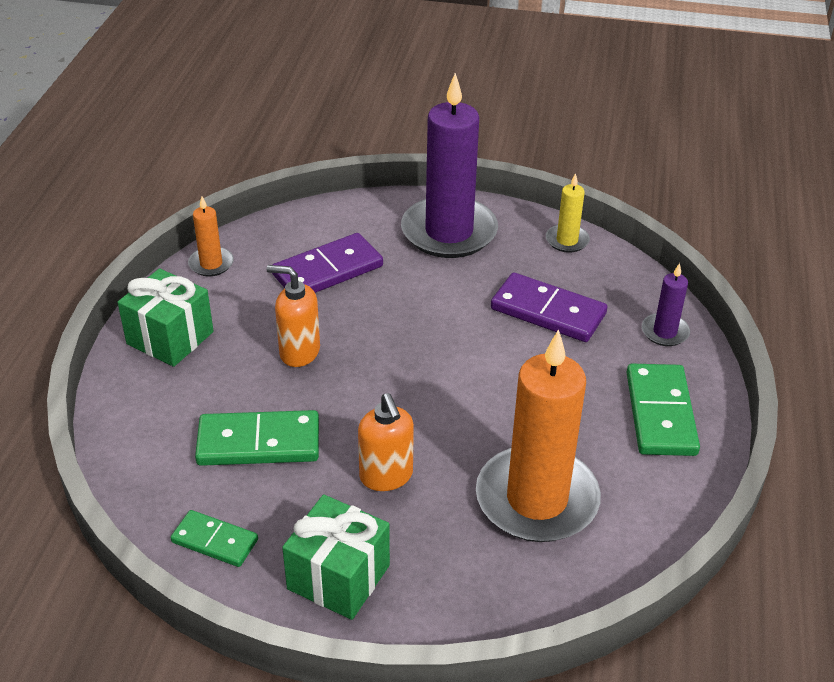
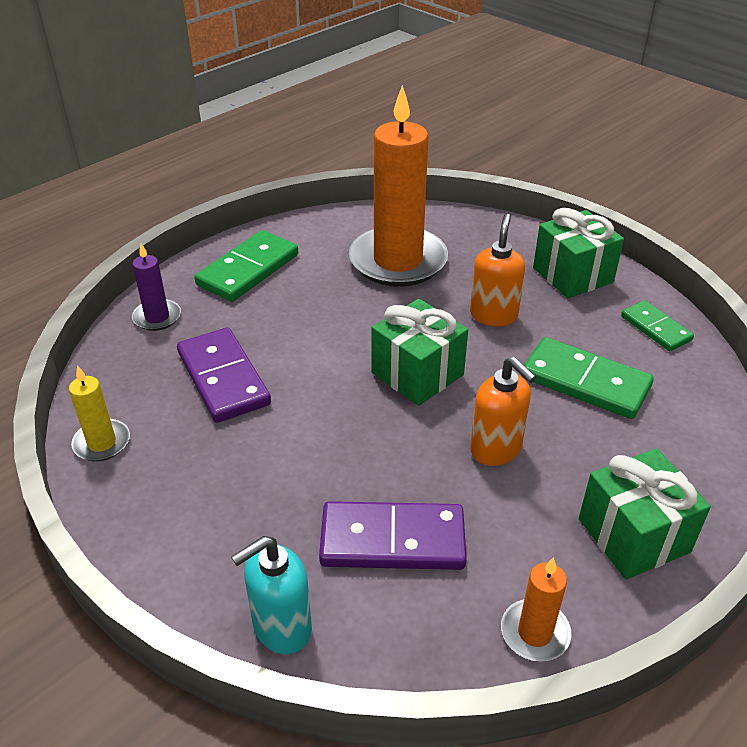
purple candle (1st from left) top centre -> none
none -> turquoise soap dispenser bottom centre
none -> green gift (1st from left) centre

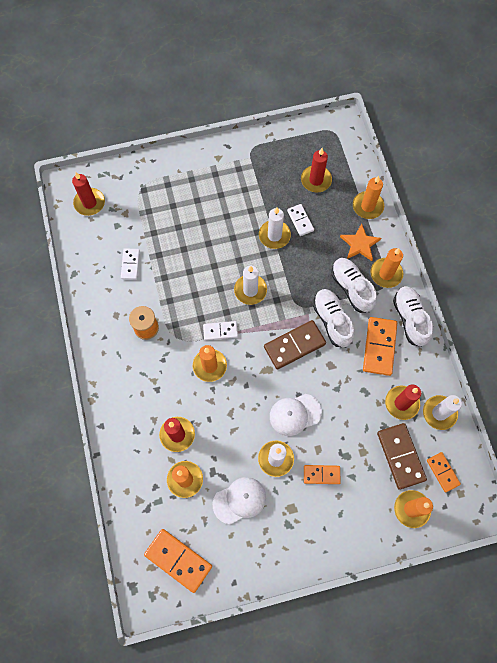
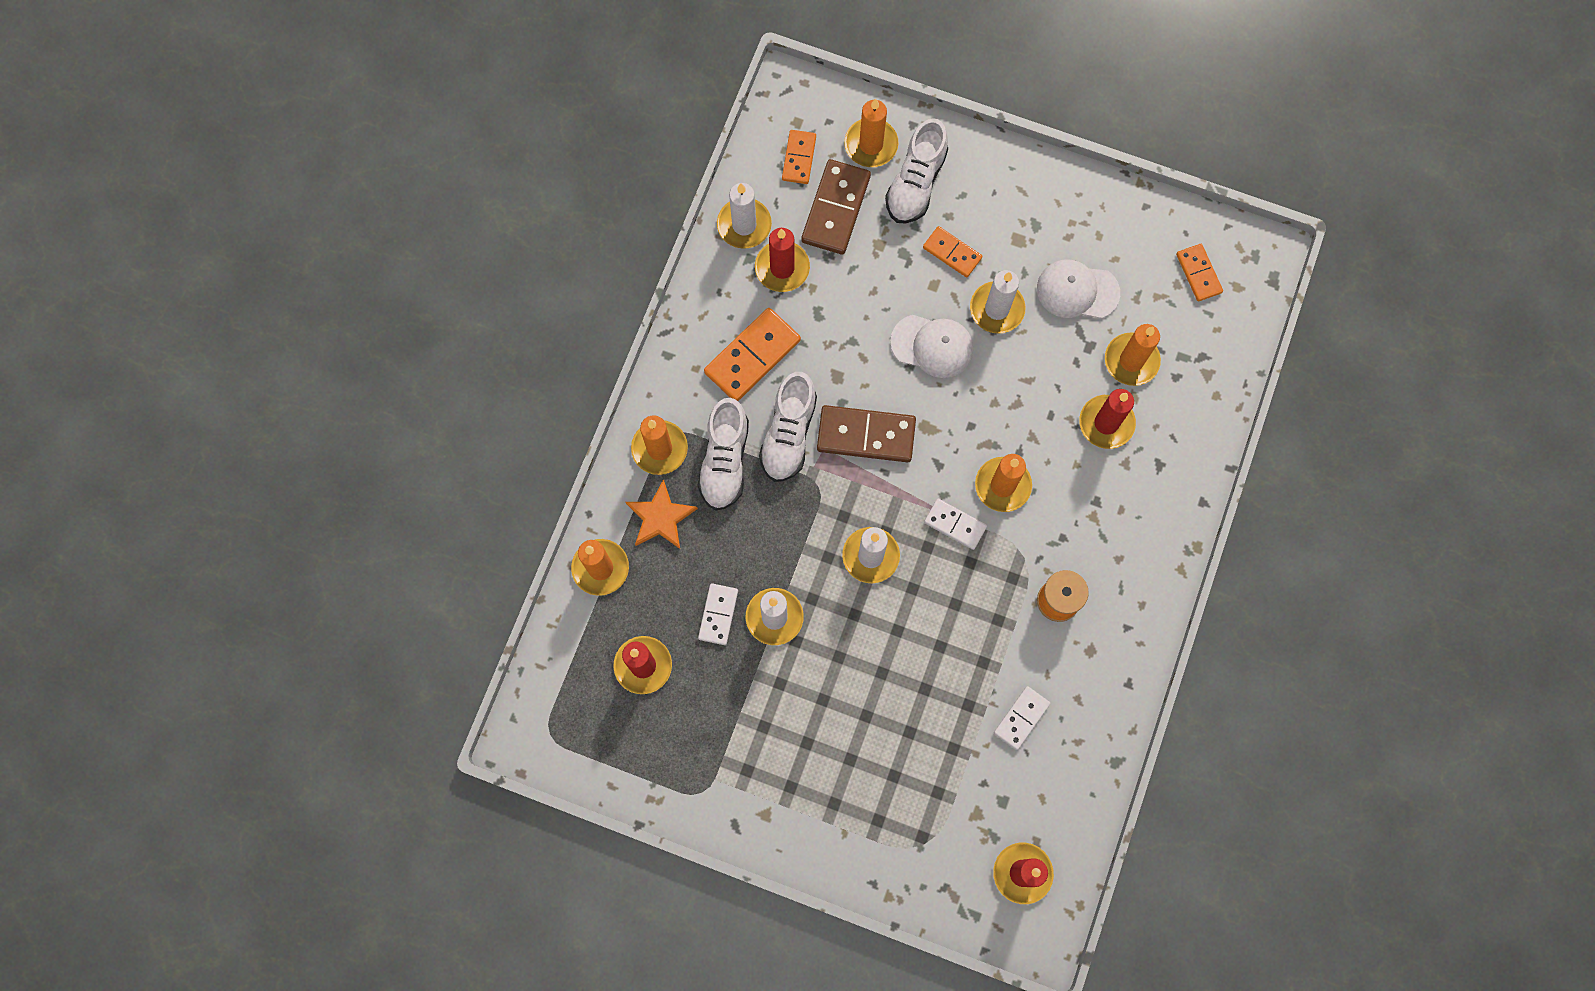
orange domino (1st from left in the first image) bottom centre -> orange domino (4th from left) top right, x0.60
white shoe (3rd from left) middle right -> white shoe (3rd from left) top centre, moved

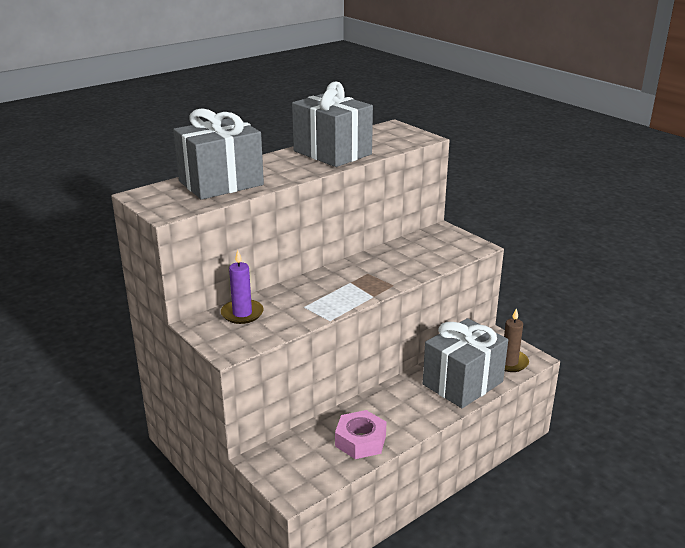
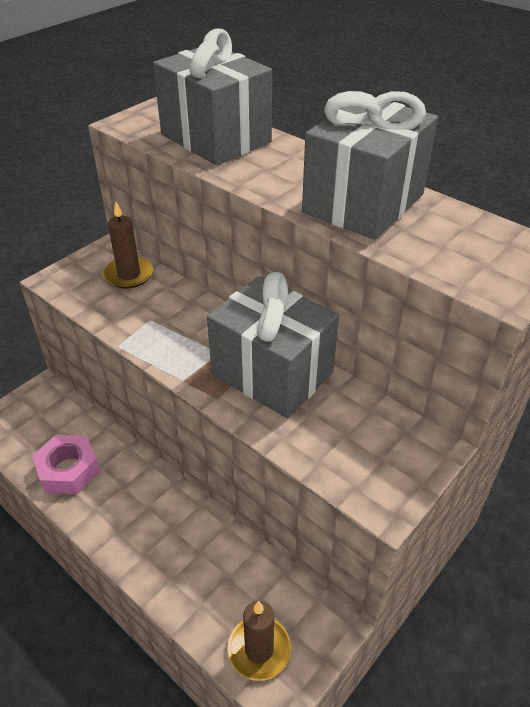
purple candle centre -> brown candle (1st from left) middle left
grey gift (3rd from left in the first image) middle right -> grey gift (2nd from left) centre, moved

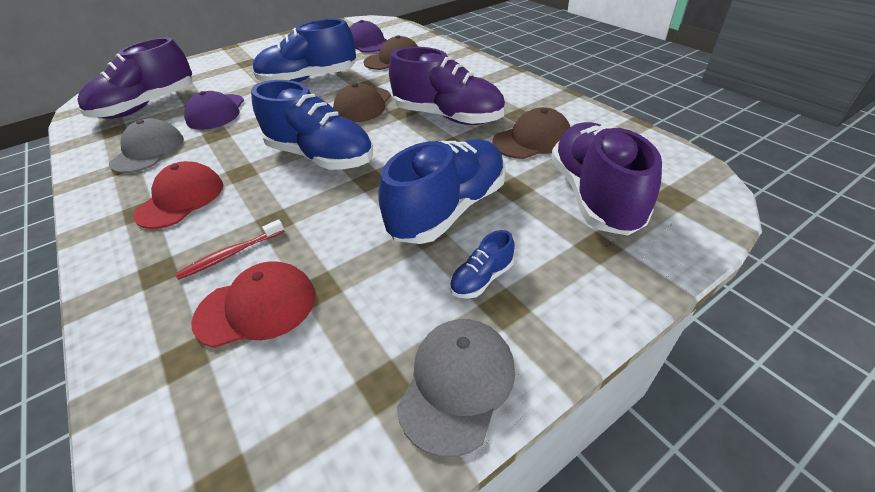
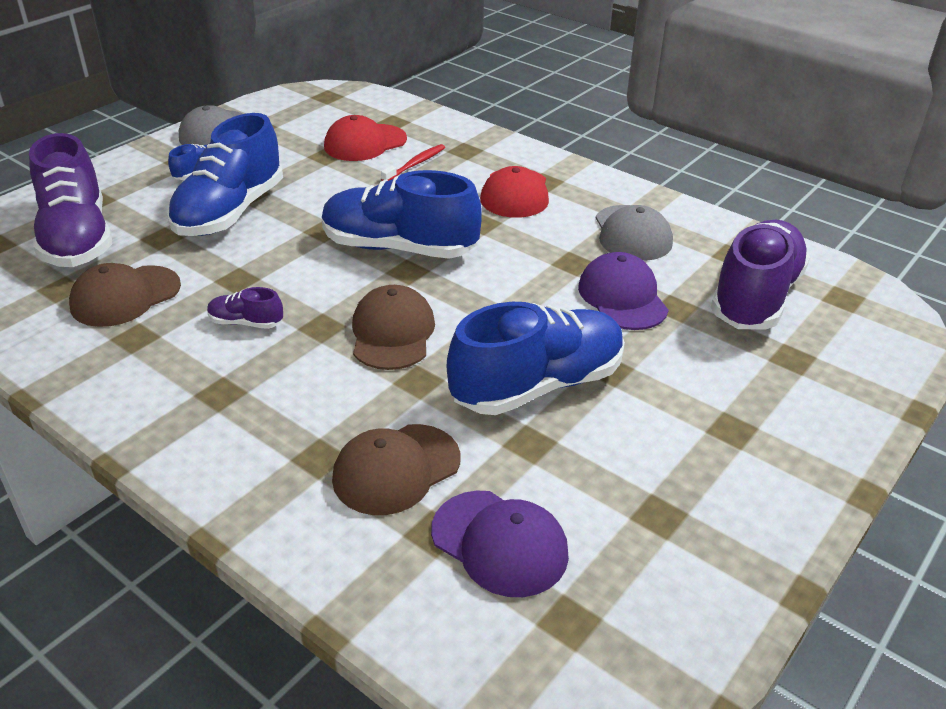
purple shoe (2nd from left) top centre -> purple shoe (2nd from left) middle left, x0.43

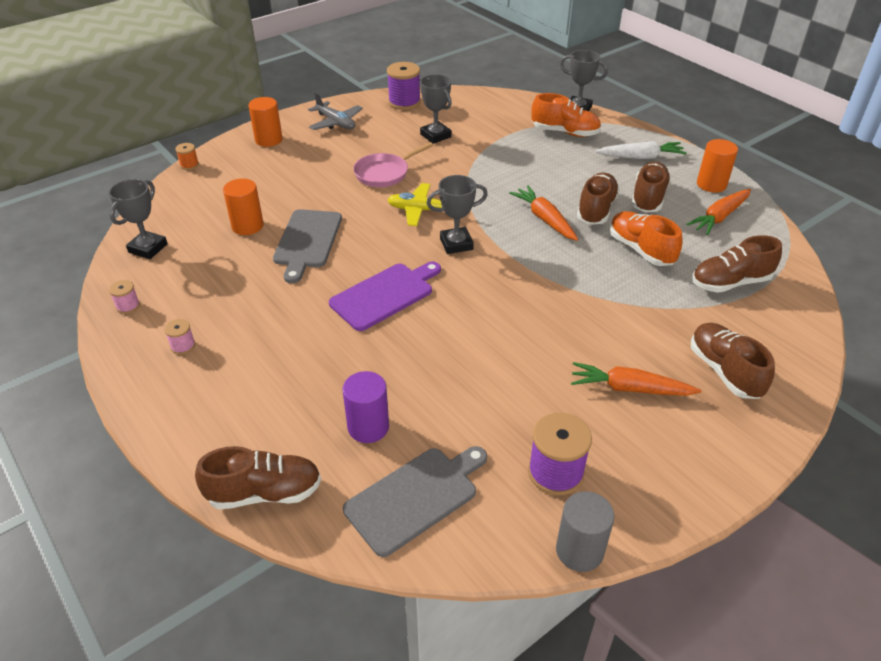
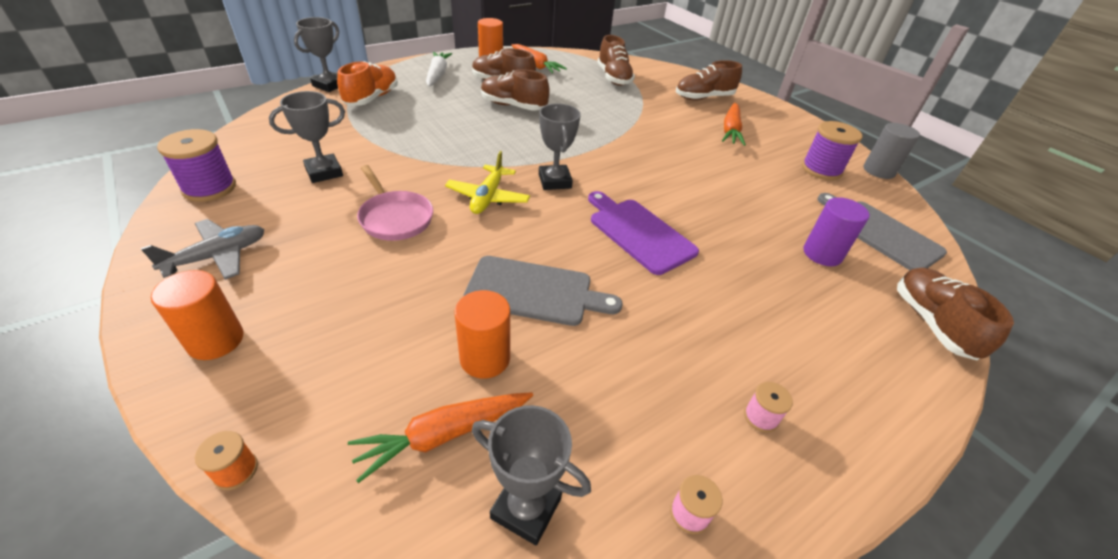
orange carrot (1st from left) top centre -> orange carrot (1st from left) bottom centre, moved
orange shoe (2nd from left) middle right -> none

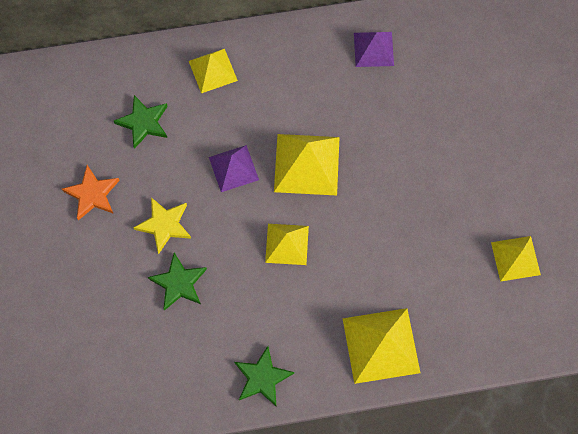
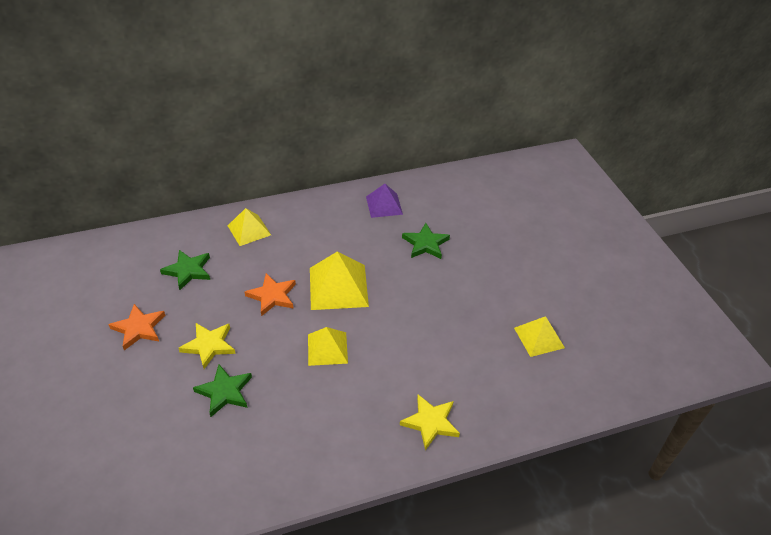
purple pyramid (1st from left) centre -> orange star (2nd from left) centre
green star (3rd from left) bottom centre -> green star (3rd from left) centre, moved
yellow pyramid (4th from left) bottom centre -> yellow star (2nd from left) bottom centre

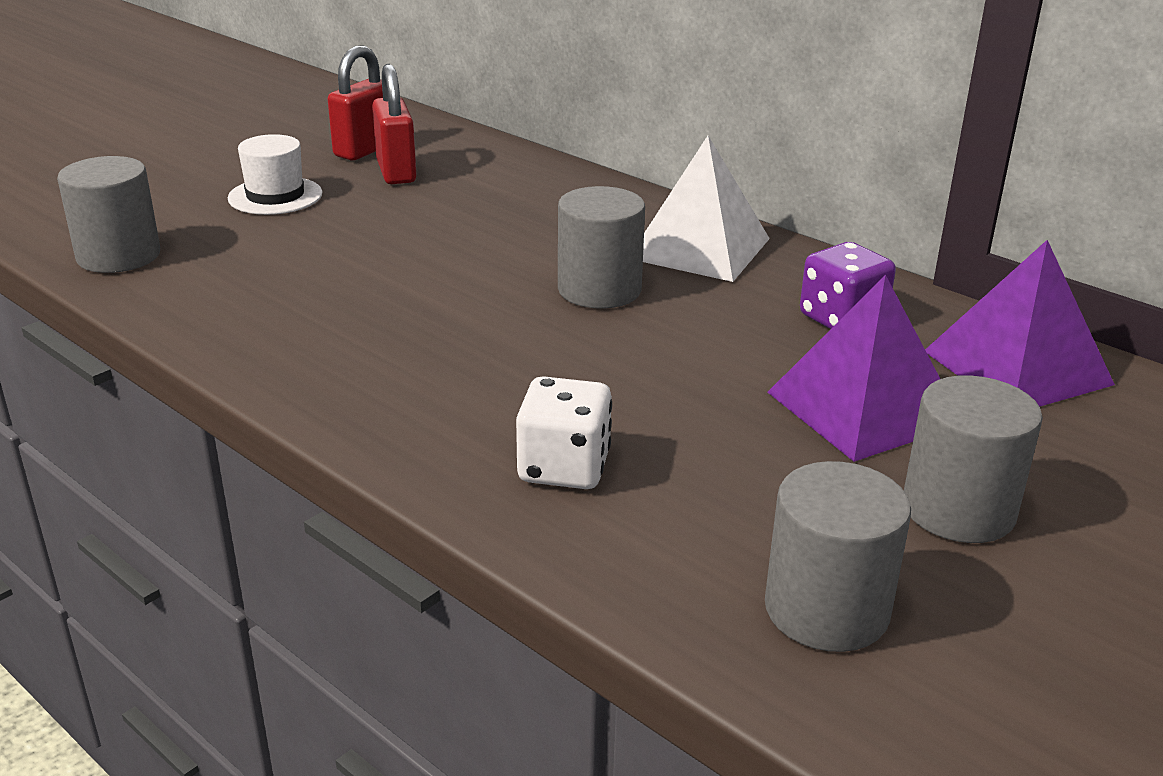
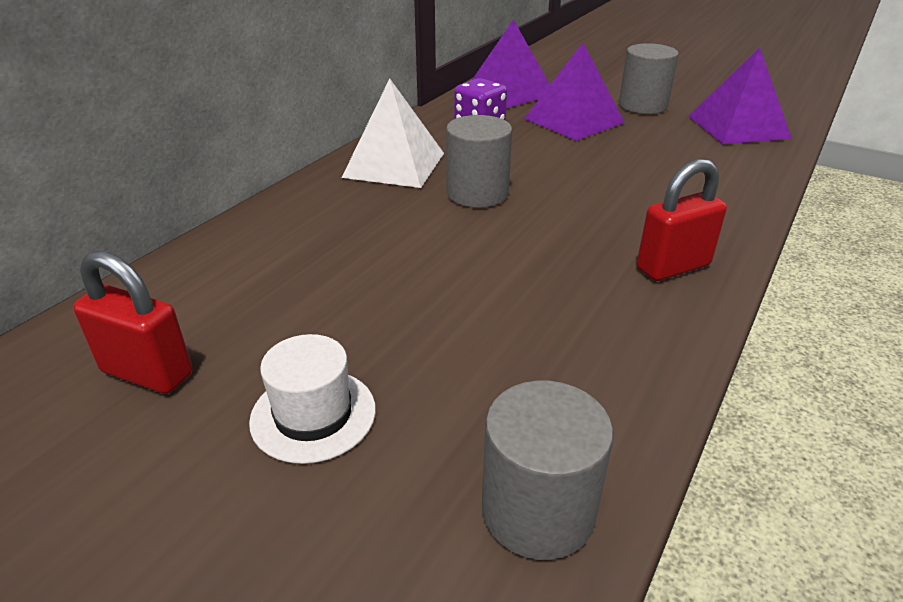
red padlock (2nd from left) top centre -> red padlock (2nd from left) middle right, moved
white dice centre -> none
grey cylinder (3rd from left) bottom right -> purple pyramid (3rd from left) top right

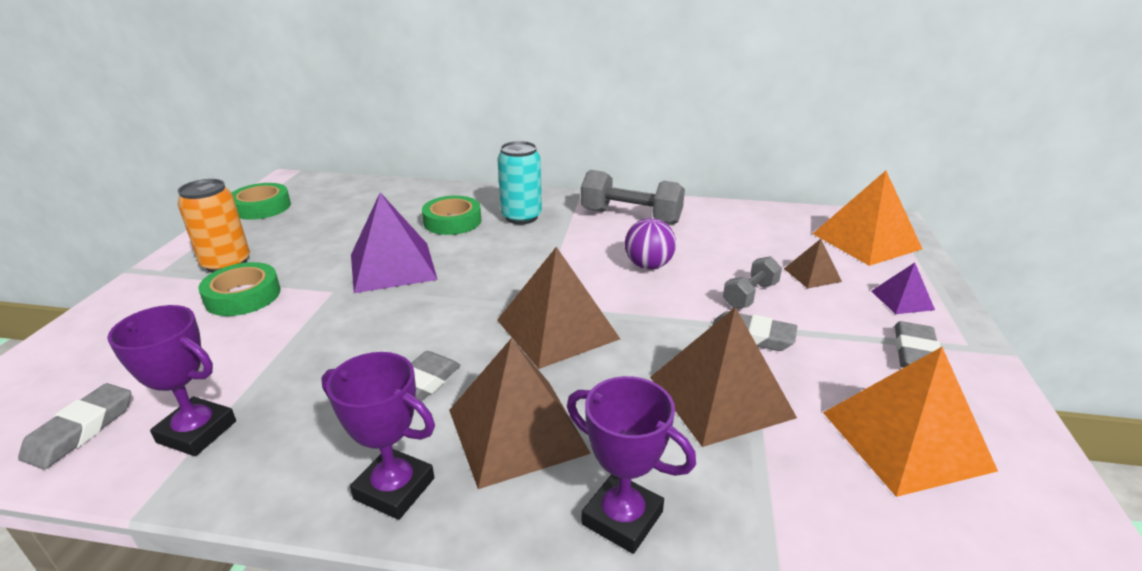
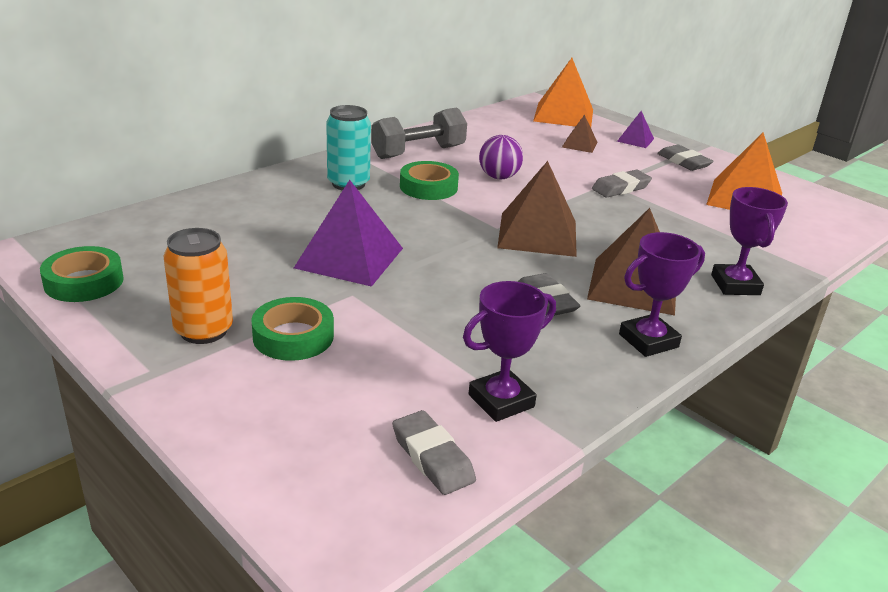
green tape (3rd from left) centre -> green tape (3rd from left) top centre, moved
purple trophy (3rd from left) bottom centre -> purple trophy (3rd from left) middle right, 75 degrees counterclockwise
brown pyramid (3rd from left) centre -> none
grey dumbbell (2nd from left) centre -> none

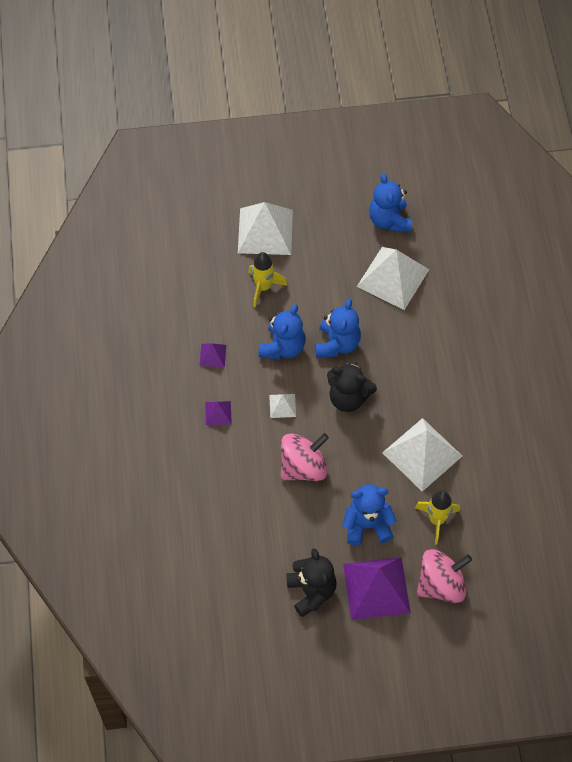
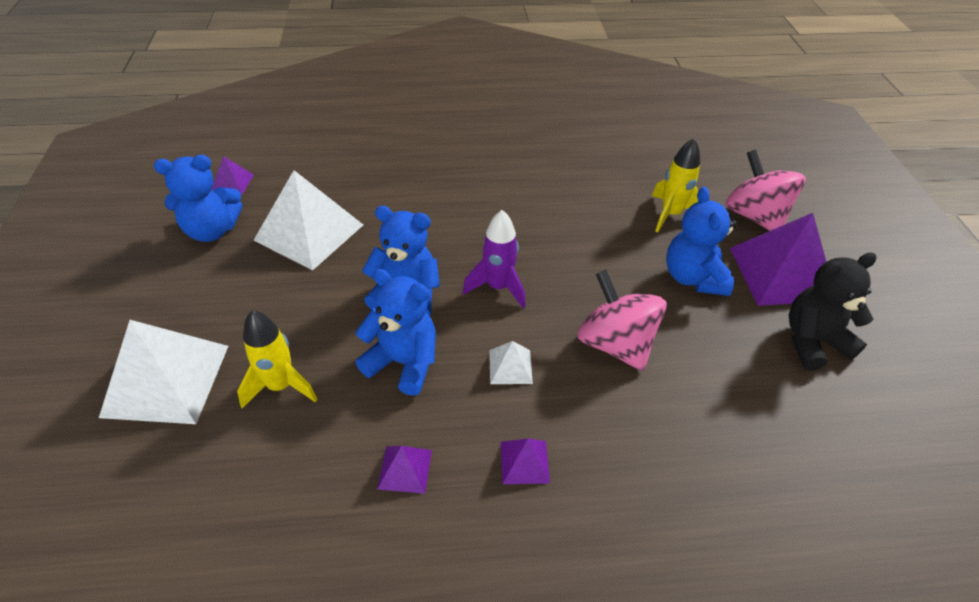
black teddy bear (2nd from left) centre -> purple rocket centre
white pyramid (4th from left) middle right -> none
none -> purple pyramid (1st from left) top left

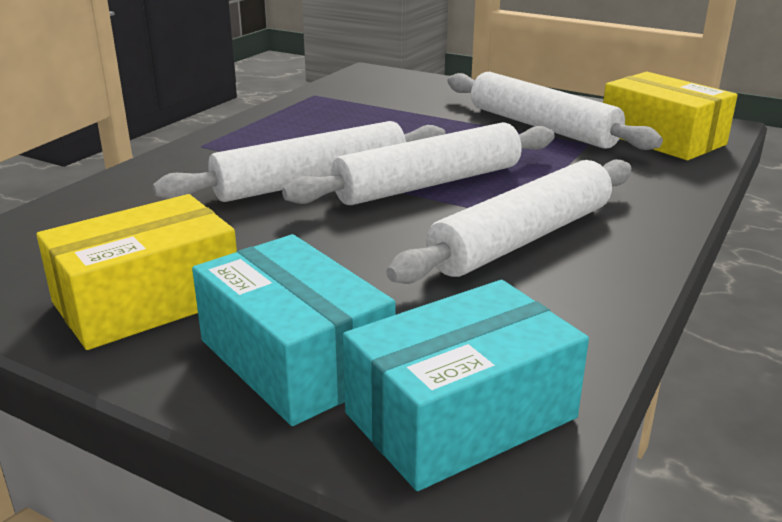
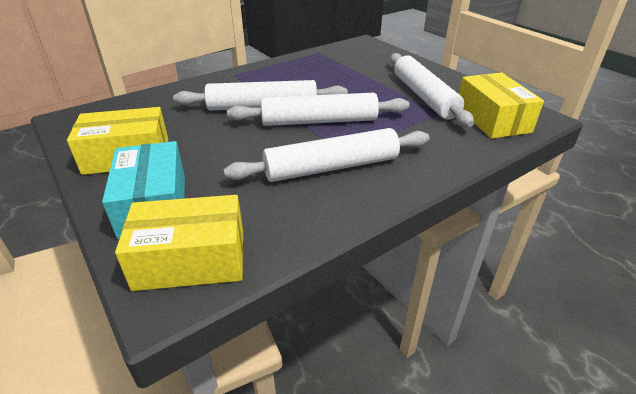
turquoise box (2nd from left) bottom centre -> yellow box (2nd from left) middle left

